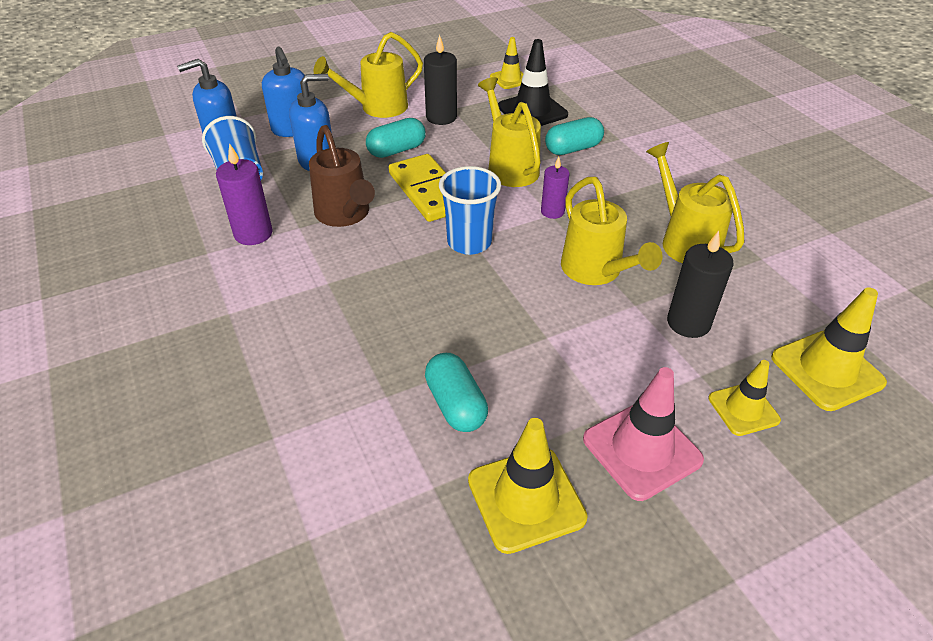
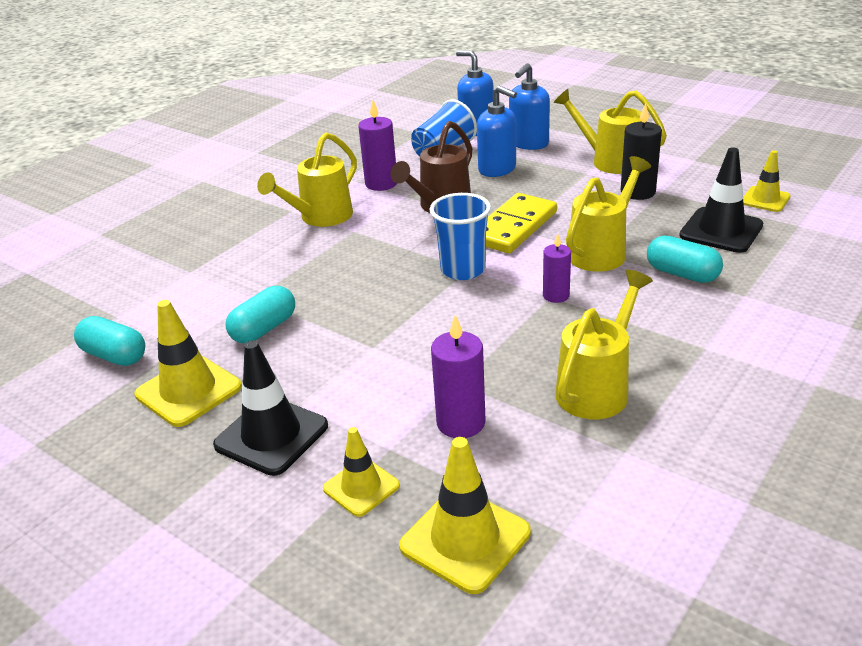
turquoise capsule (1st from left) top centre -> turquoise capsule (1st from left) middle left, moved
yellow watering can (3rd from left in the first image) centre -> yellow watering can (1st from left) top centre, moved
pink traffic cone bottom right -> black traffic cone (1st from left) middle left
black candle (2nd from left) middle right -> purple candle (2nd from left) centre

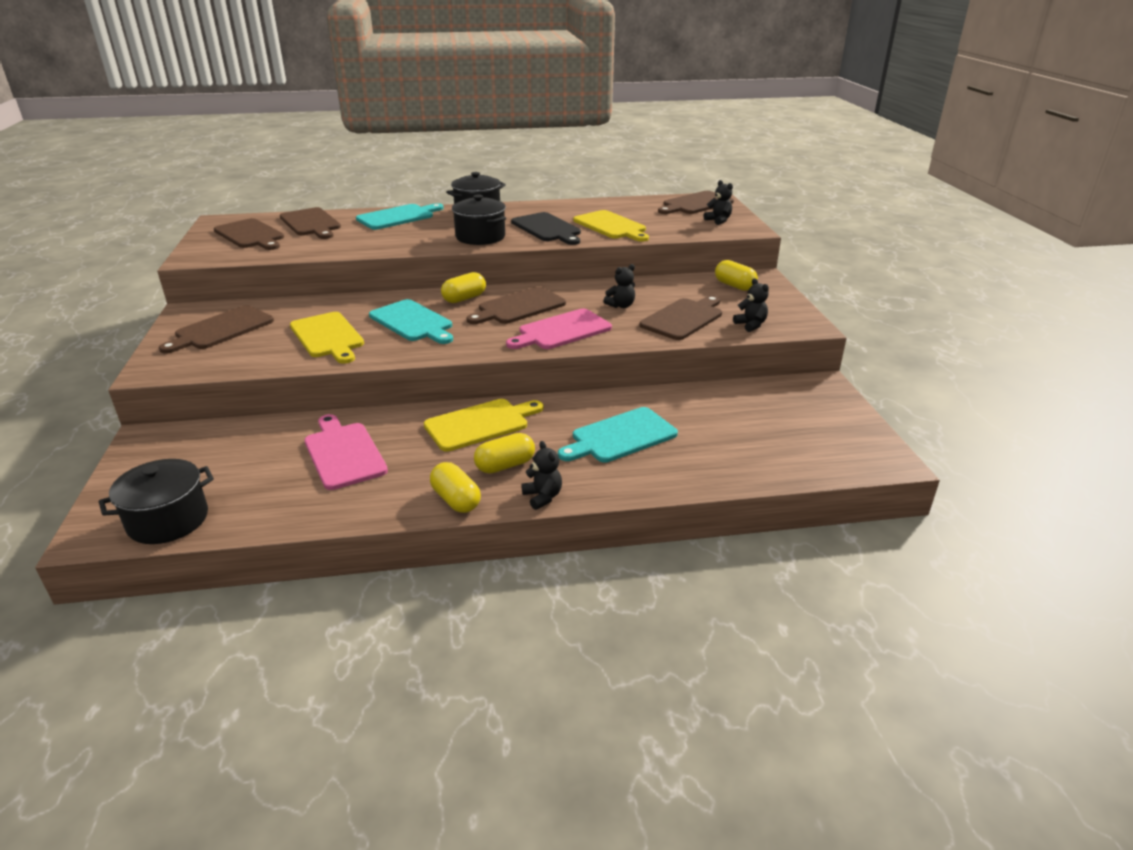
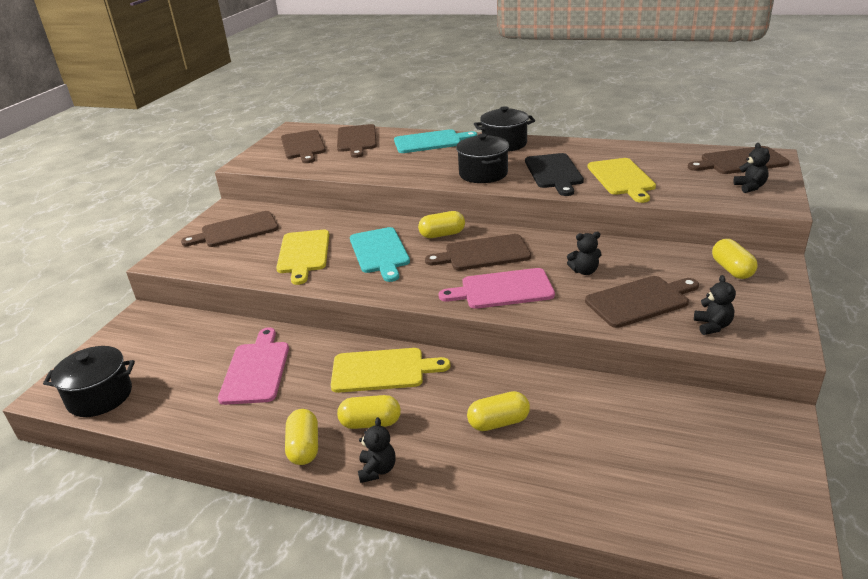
turquoise cutting board (3rd from left) centre -> yellow capsule (4th from left) bottom centre

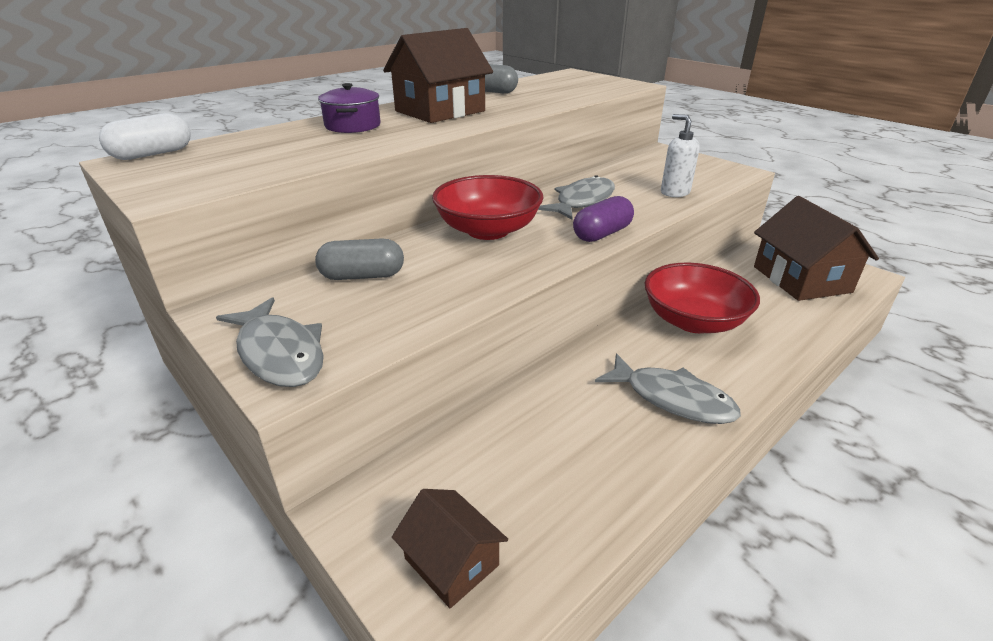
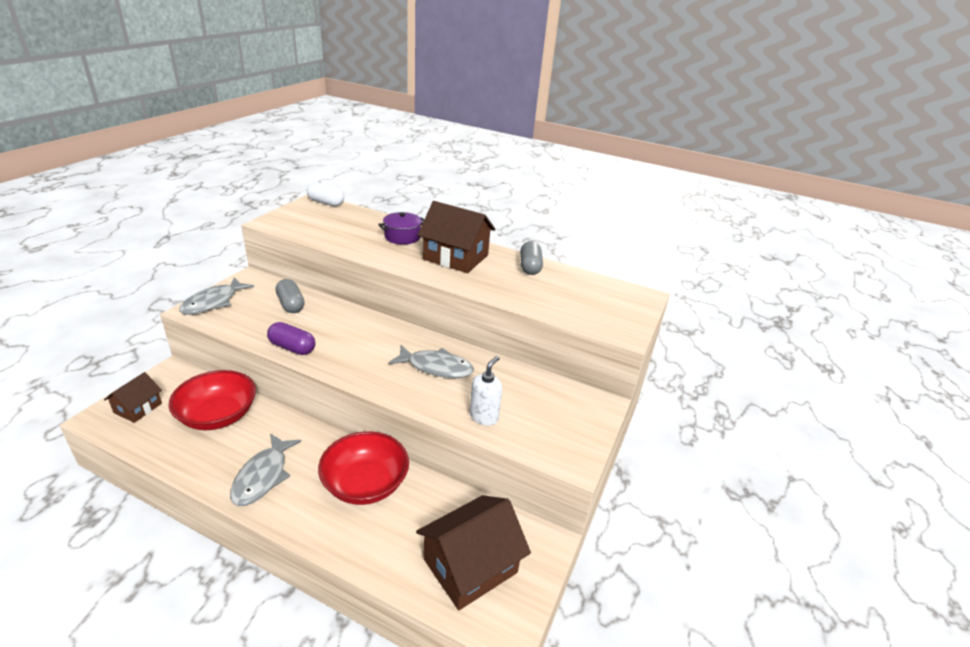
red bowl (1st from left) top centre -> red bowl (1st from left) middle left, moved
purple capsule centre -> purple capsule middle left, moved

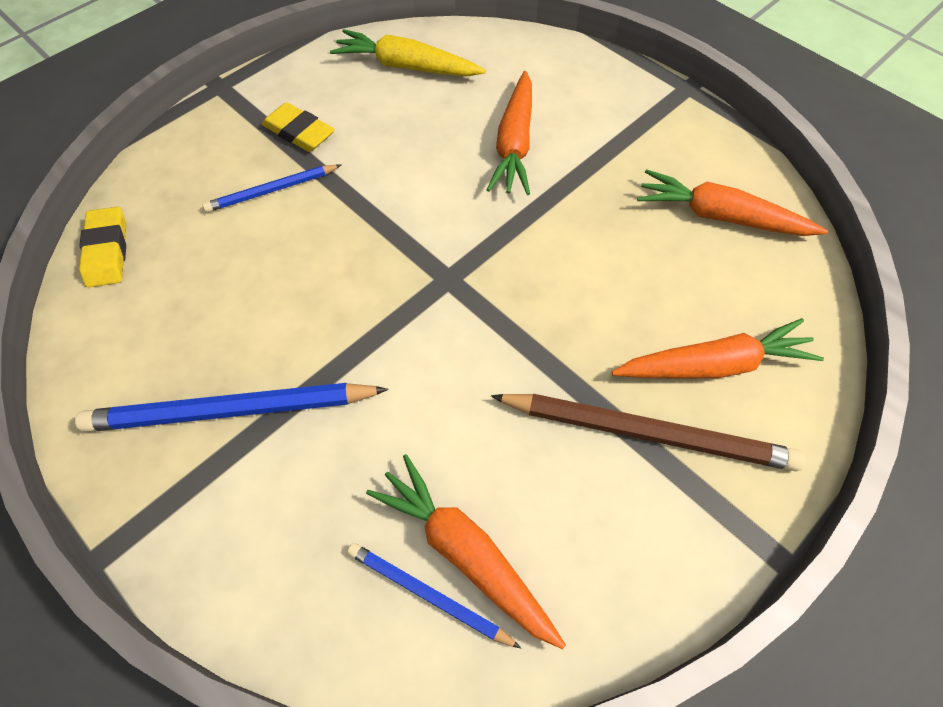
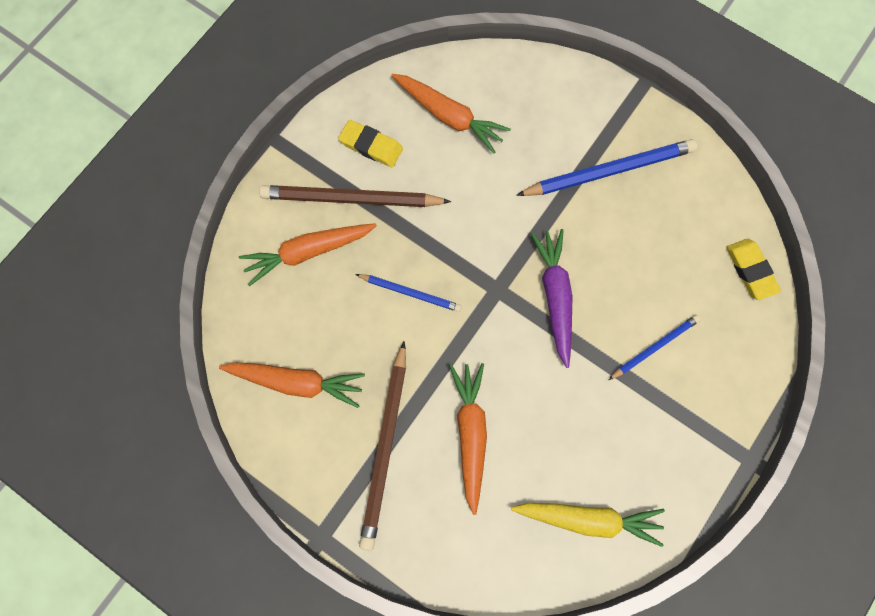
yellow eraser (2nd from left in the first image) top left -> yellow eraser (1st from left) top centre, moved
blue pencil (3rd from left in the first image) bottom centre -> blue pencil (1st from left) centre, moved
none -> brown pencil (2nd from left) bottom centre
none -> purple carrot centre

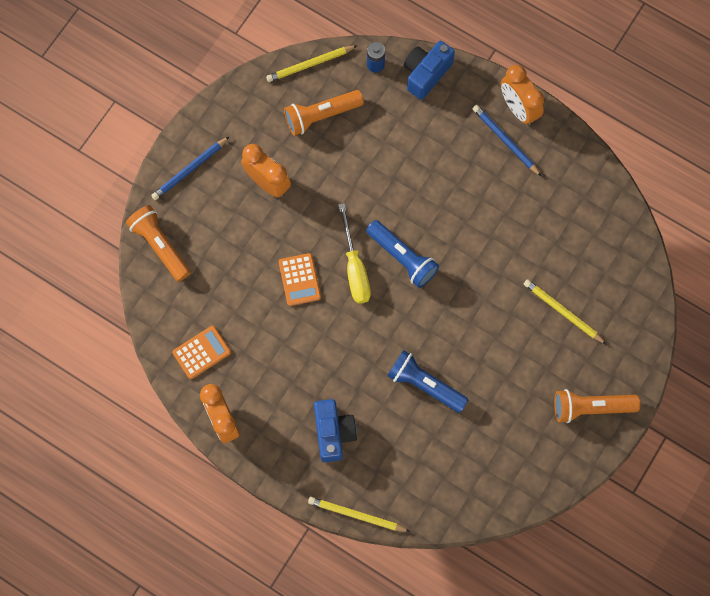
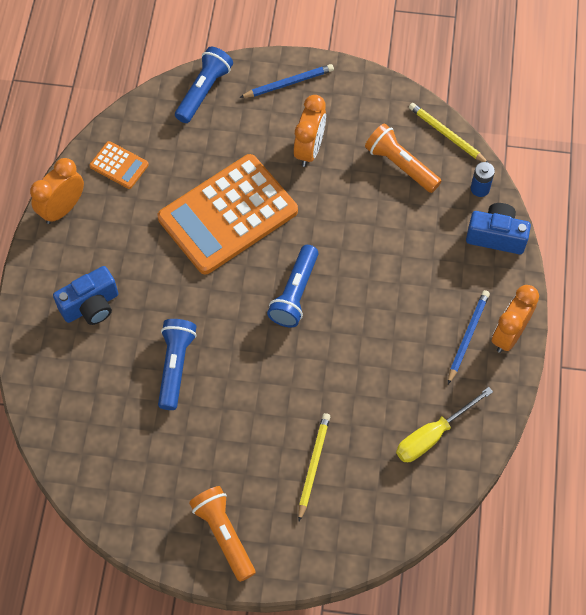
orange flashlight (1st from left) middle left -> blue flashlight (2nd from left) top centre
blue pencil (1st from left) top left -> blue pencil (1st from left) top centre, 135 degrees clockwise
orange calculator (2nd from left) centre, x2.34
yellow pencil (2nd from left) bottom centre -> none
yellow screwdriver centre -> yellow screwdriver bottom right, moved

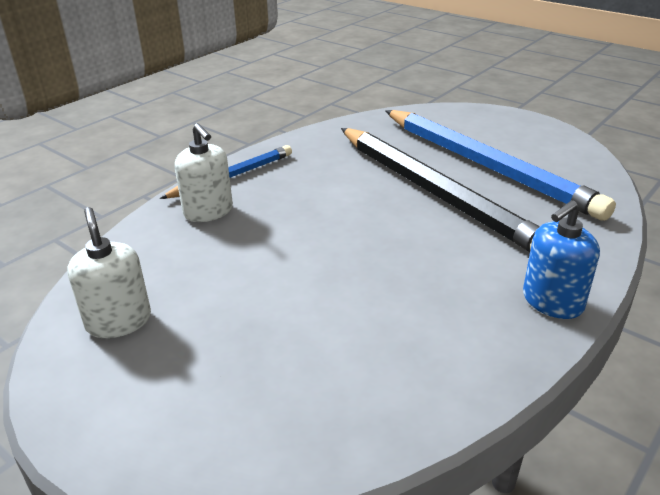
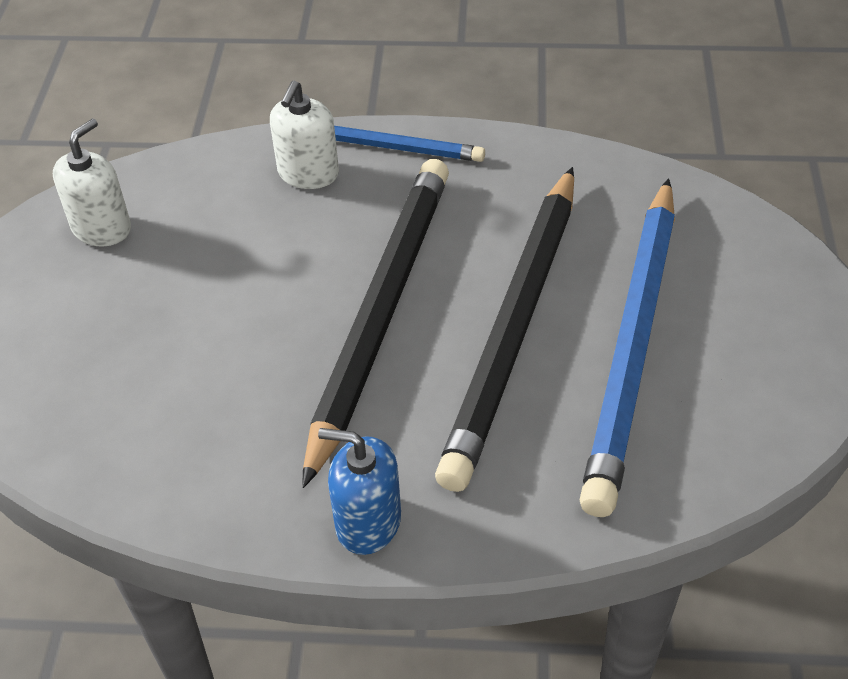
none -> black pencil (1st from left) centre

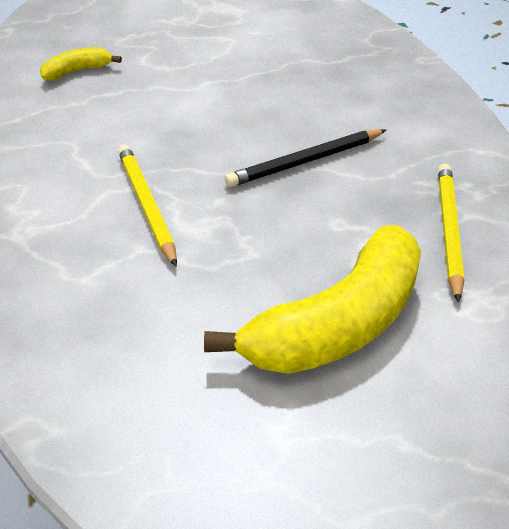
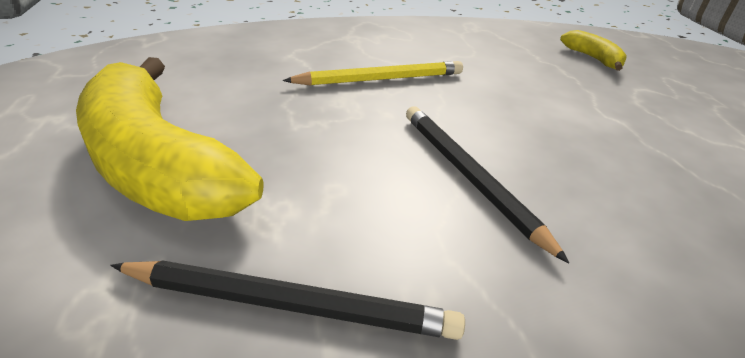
yellow pencil (2nd from left) middle right -> black pencil (1st from left) bottom centre

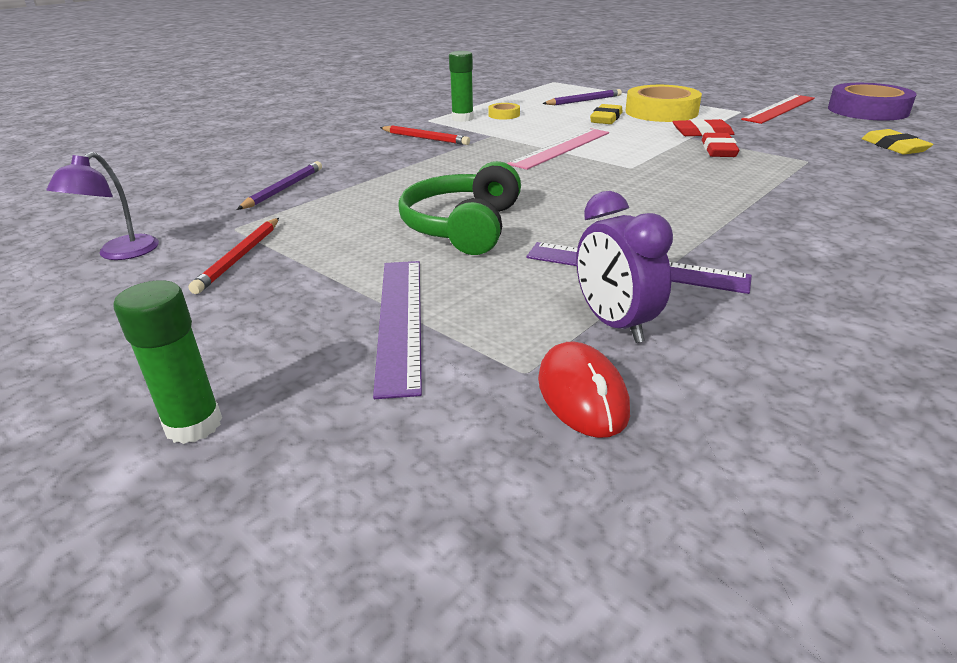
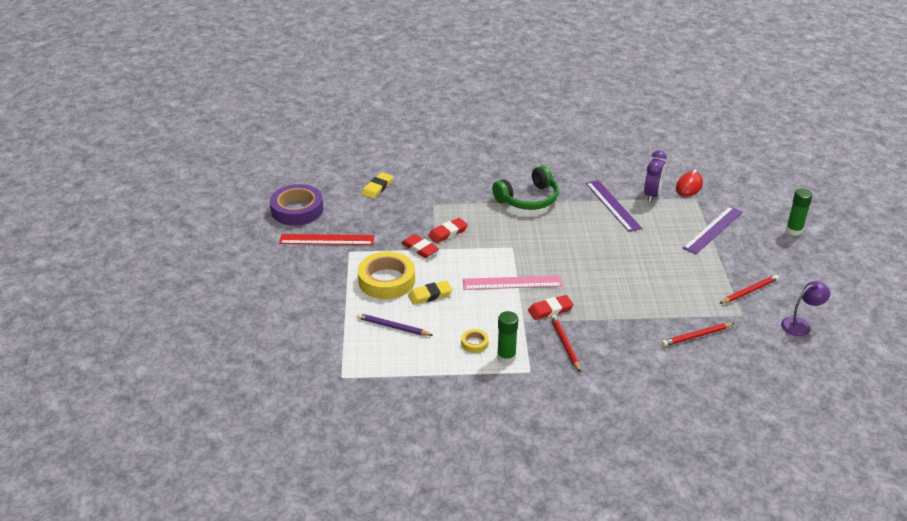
purple pencil (1st from left) top left -> red pencil (2nd from left) middle right
green headphones top centre -> green headphones centre, moved
none -> red eraser (3rd from left) centre

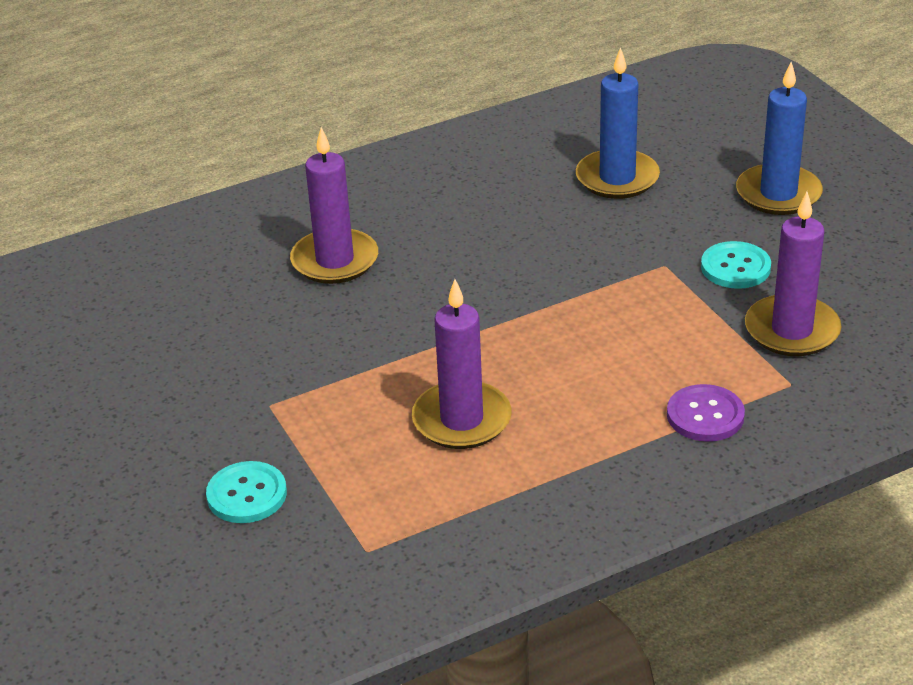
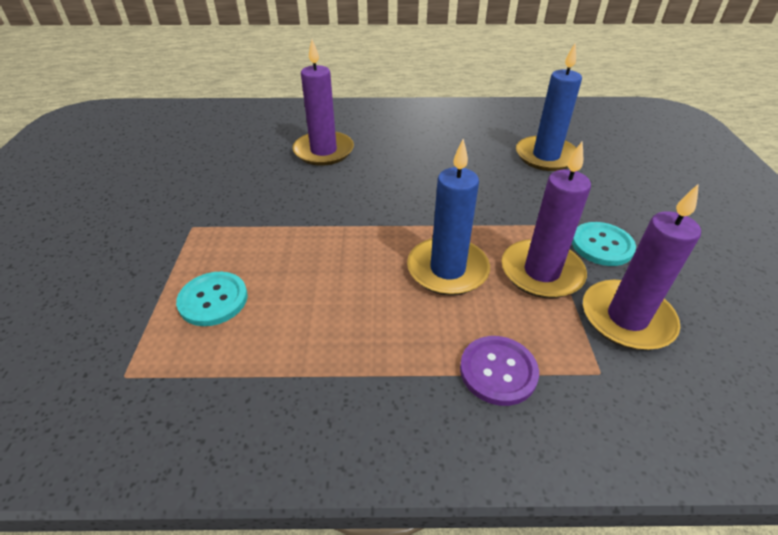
turquoise button (1st from left) bottom left -> turquoise button (1st from left) middle left, moved
purple candle (2nd from left) centre -> purple candle (2nd from left) middle right, moved
blue candle (2nd from left in the first image) top right -> blue candle (1st from left) centre, moved

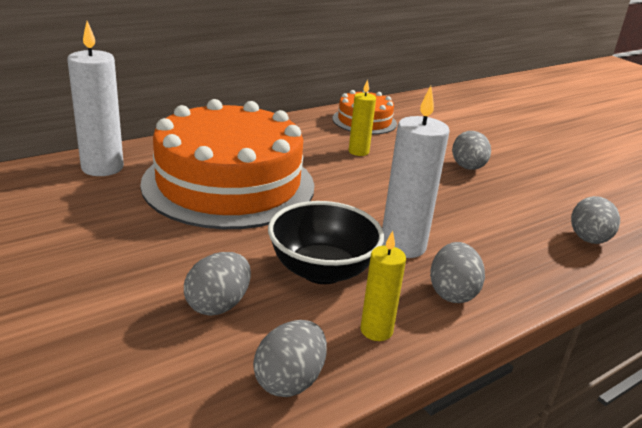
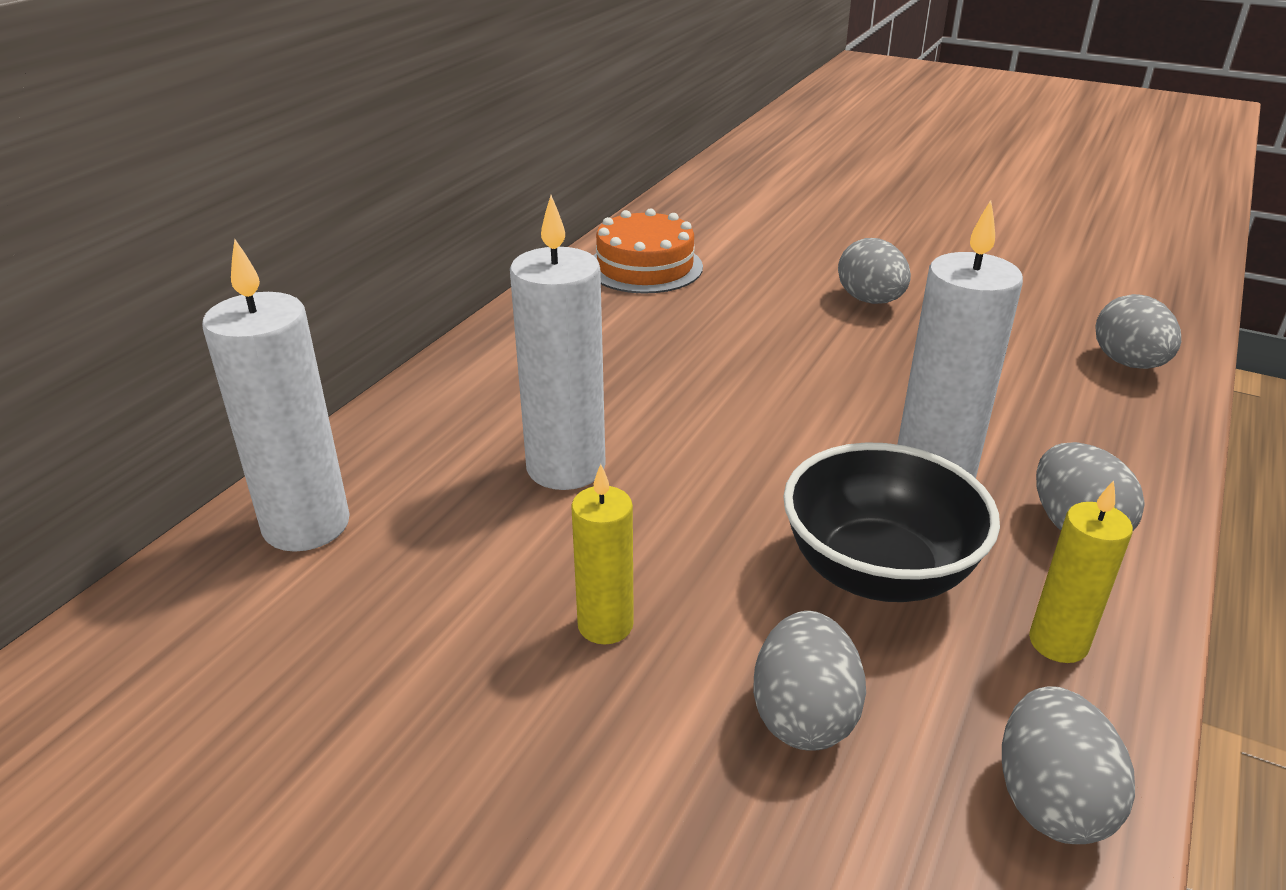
orange cake (1st from left) centre -> white candle (2nd from left) centre
yellow candle (1st from left) top centre -> yellow candle (1st from left) centre, moved

